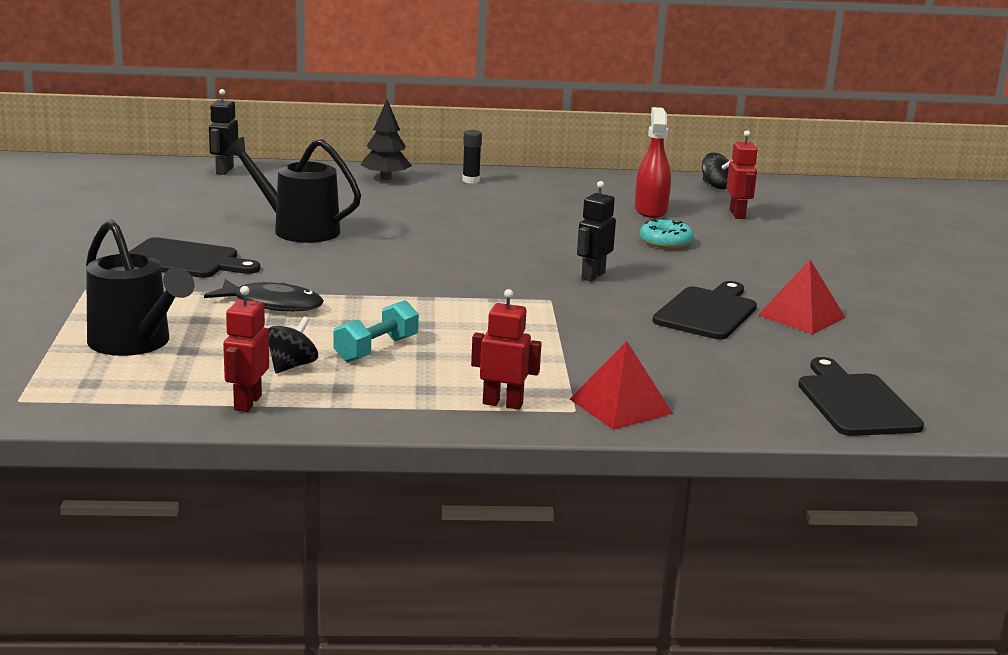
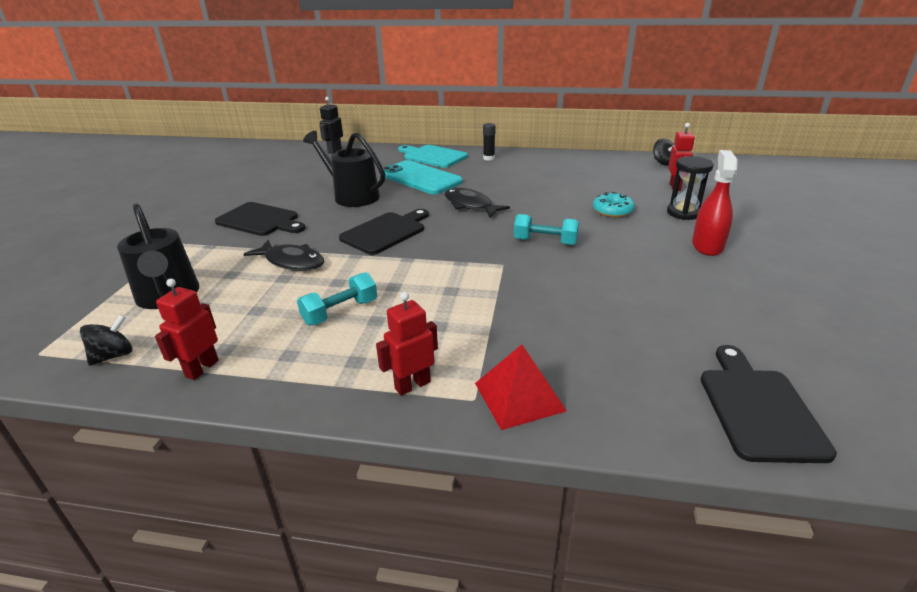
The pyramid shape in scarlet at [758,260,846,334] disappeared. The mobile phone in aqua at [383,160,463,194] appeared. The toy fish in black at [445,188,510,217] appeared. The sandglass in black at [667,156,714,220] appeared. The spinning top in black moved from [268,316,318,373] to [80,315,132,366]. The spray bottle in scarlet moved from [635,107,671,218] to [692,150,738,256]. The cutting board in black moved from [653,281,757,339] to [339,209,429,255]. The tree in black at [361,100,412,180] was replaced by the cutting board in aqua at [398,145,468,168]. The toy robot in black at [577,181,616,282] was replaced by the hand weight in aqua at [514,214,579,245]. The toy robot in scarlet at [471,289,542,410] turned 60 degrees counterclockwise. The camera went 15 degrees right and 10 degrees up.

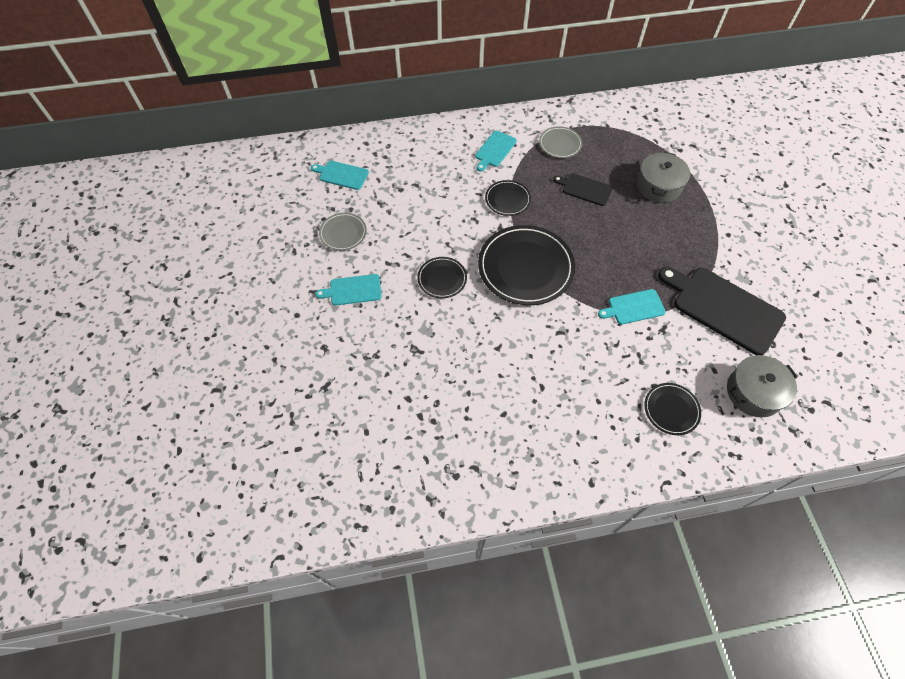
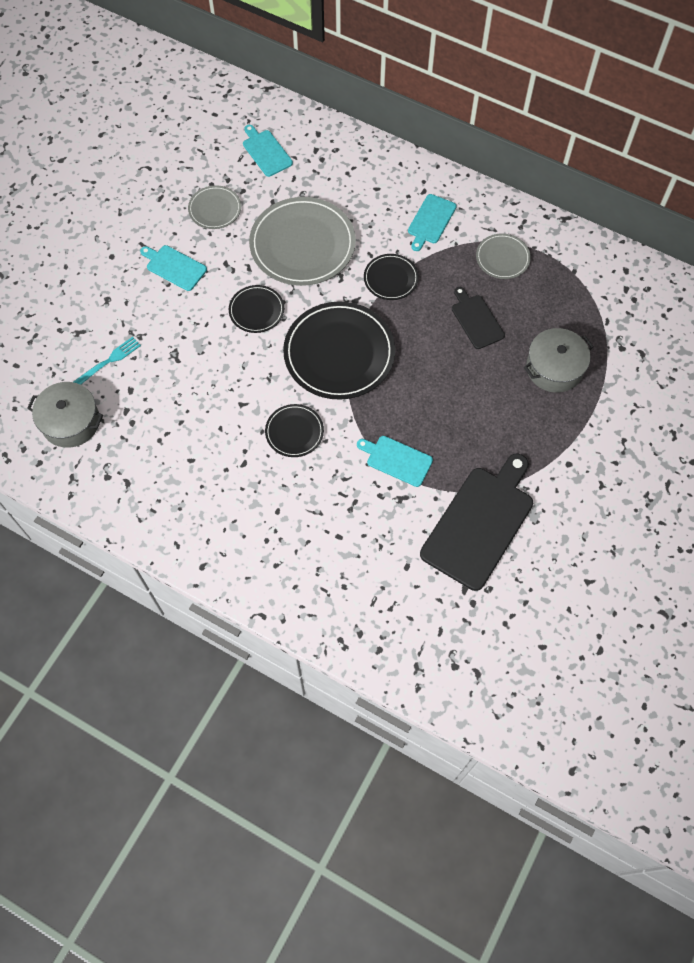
The dinner fork in aqua at [74,337,141,385] appeared. The dinner plate in ash-grey at [249,197,356,286] appeared. The dinner plate in black moved from [644,383,701,435] to [265,404,324,457]. The pot in ash-grey moved from [727,355,798,417] to [27,382,103,448]. The cutting board in aqua at [475,130,517,172] turned 45 degrees counterclockwise. The cutting board in black at [658,266,786,355] turned 45 degrees clockwise. The camera went 40 degrees right and 5 degrees up.

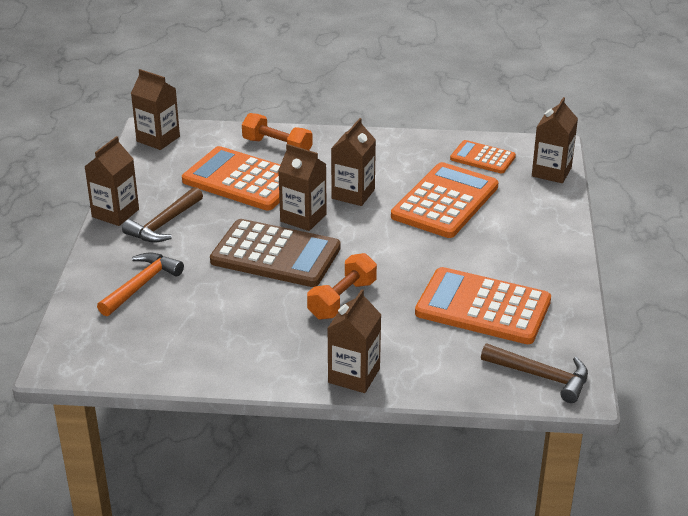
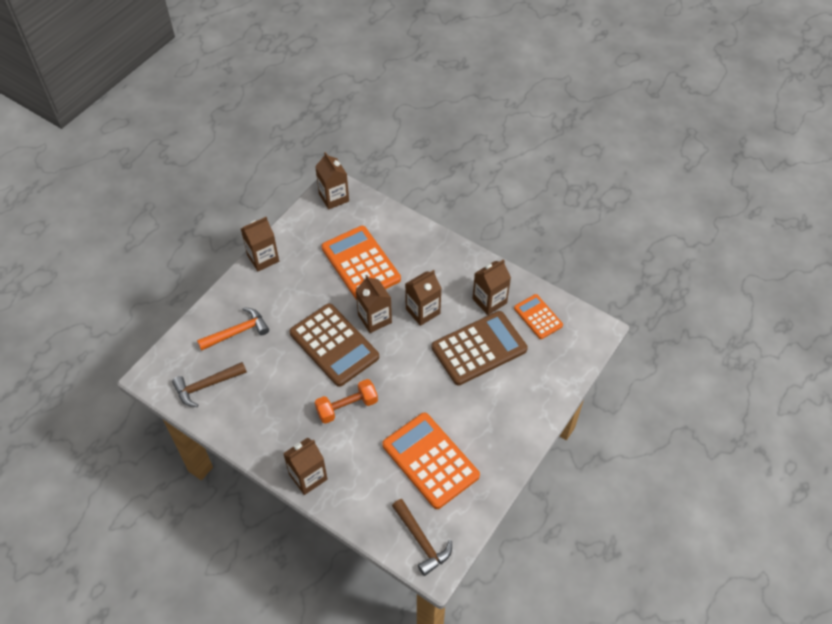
The hand weight in orange at [242,113,313,150] disappeared. The claw hammer in brown moved from [122,187,203,243] to [172,362,247,407]. The juice carton in brown moved from [532,97,578,183] to [473,259,511,315]. The calculator in orange at [391,162,498,238] became the calculator in brown at [432,311,528,386]. The camera went 30 degrees right and 20 degrees up.

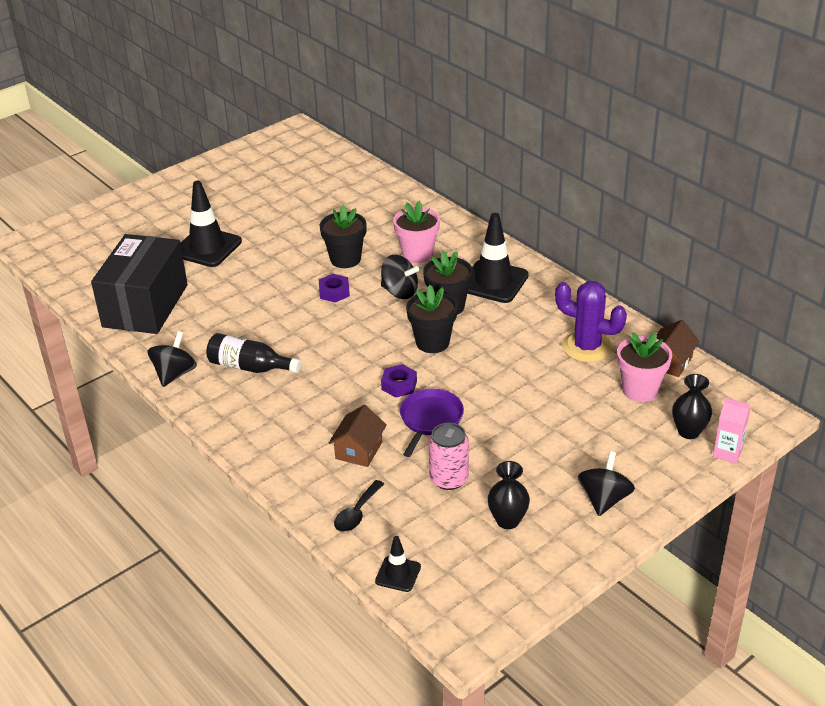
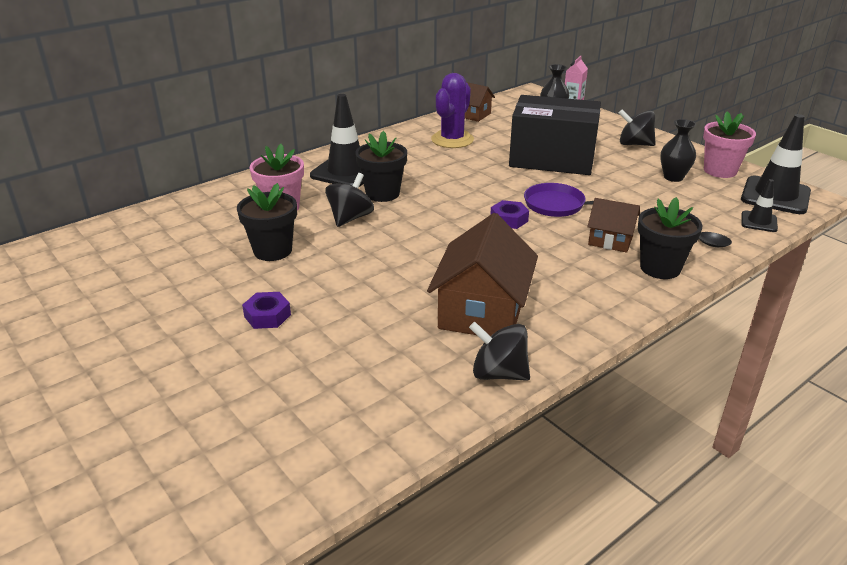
The tin in rosy at [429,423,469,490] disappeared. The box in black moved from [91,234,188,334] to [509,95,601,175]. The road cone in black moved from [180,181,242,267] to [741,114,811,214]. The hexagon nut in violet moved from [319,274,350,303] to [242,292,291,329]. The flower pot in black moved from [406,285,458,353] to [638,197,703,279]. The flower pot in rosy moved from [617,332,672,402] to [703,111,756,178]. The flask in black at [206,333,301,373] was replaced by the house in brown at [427,213,538,336]. The camera went 90 degrees left and 5 degrees down.

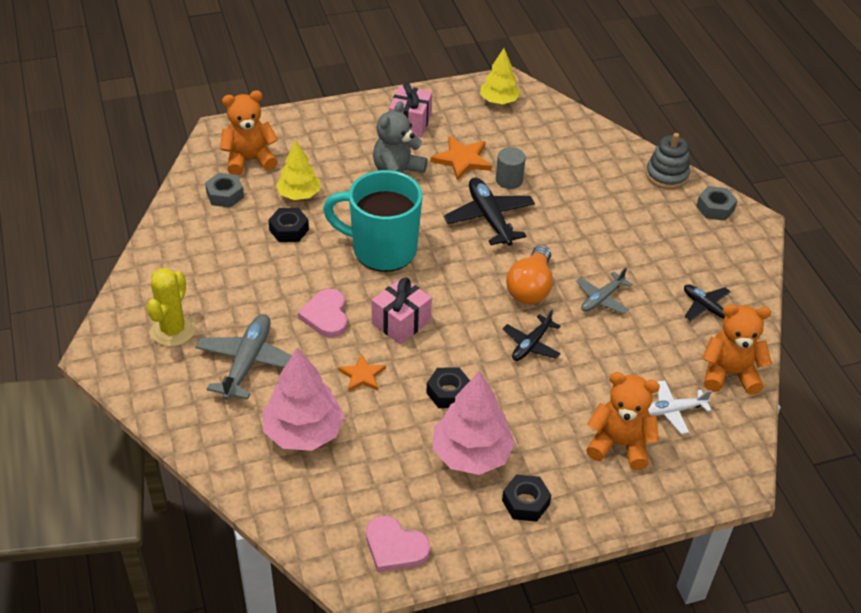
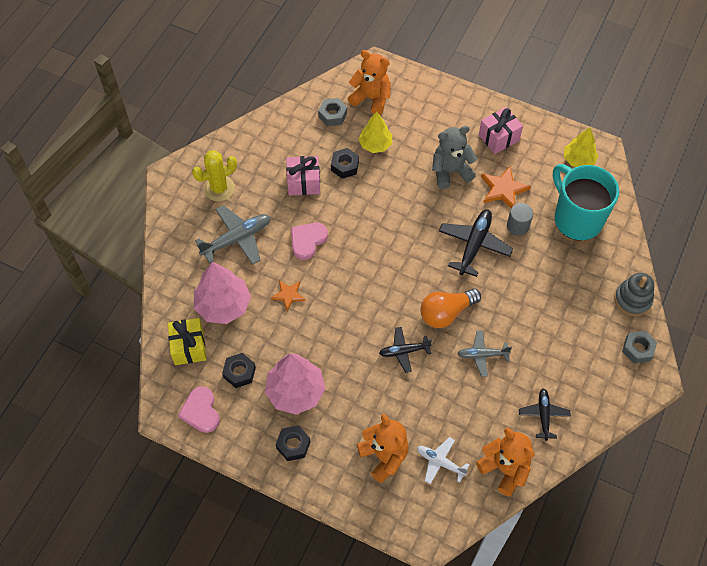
The wrapped gift in bright yellow at [168,318,206,365] appeared. The mug in aqua moved from [323,170,422,272] to [553,164,619,241]. The wrapped gift in rosy moved from [372,277,432,344] to [286,156,320,196]. The hexagon nut in black moved from [426,367,470,408] to [222,353,256,388]. The camera went 45 degrees right and 15 degrees up.

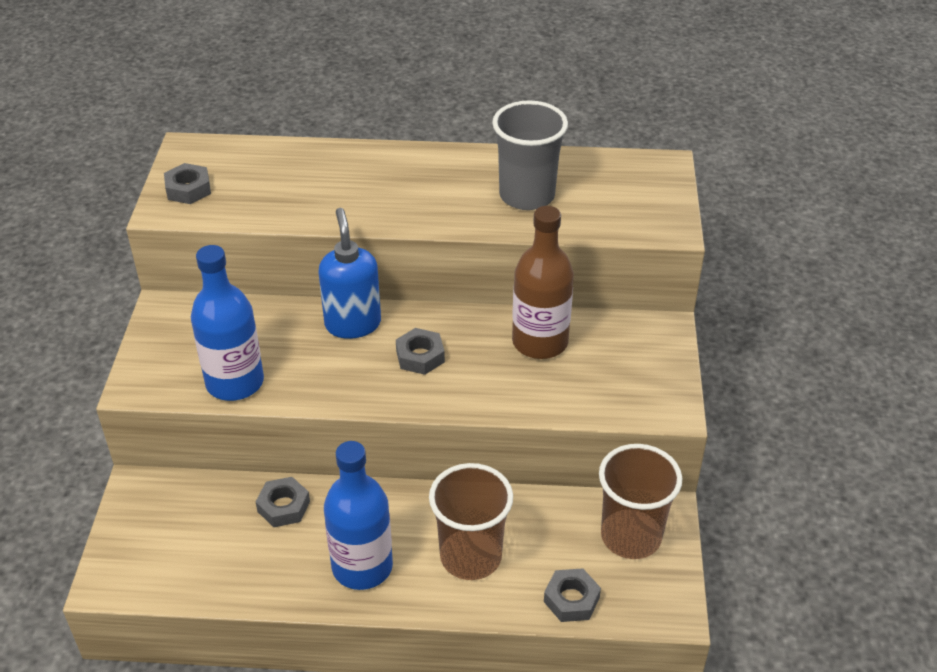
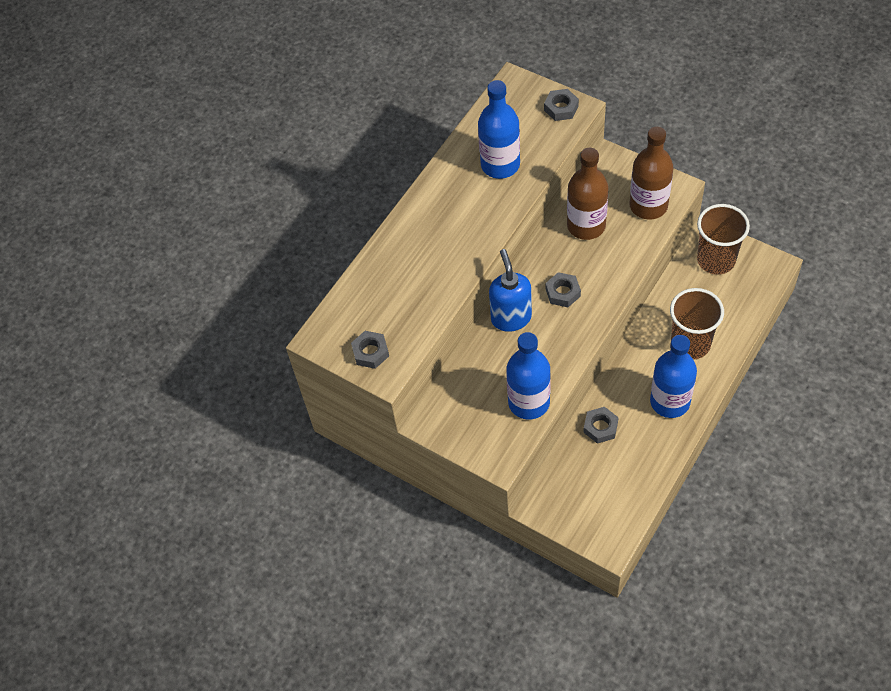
The flask in brown at [629,126,674,220] appeared. The hexagon nut in ash-grey moved from [544,568,601,622] to [544,89,579,121]. The beaker in ash-grey at [492,100,568,210] was replaced by the flask in cobalt at [478,80,520,179]. The soap dispenser in cobalt at [319,208,381,339] turned 60 degrees clockwise. The camera went 55 degrees left and 15 degrees up.

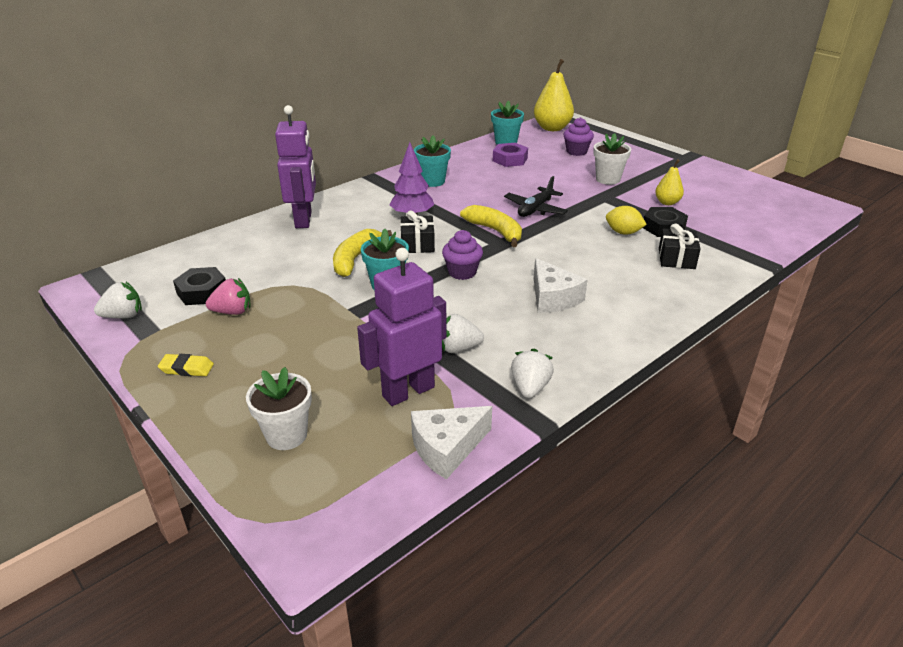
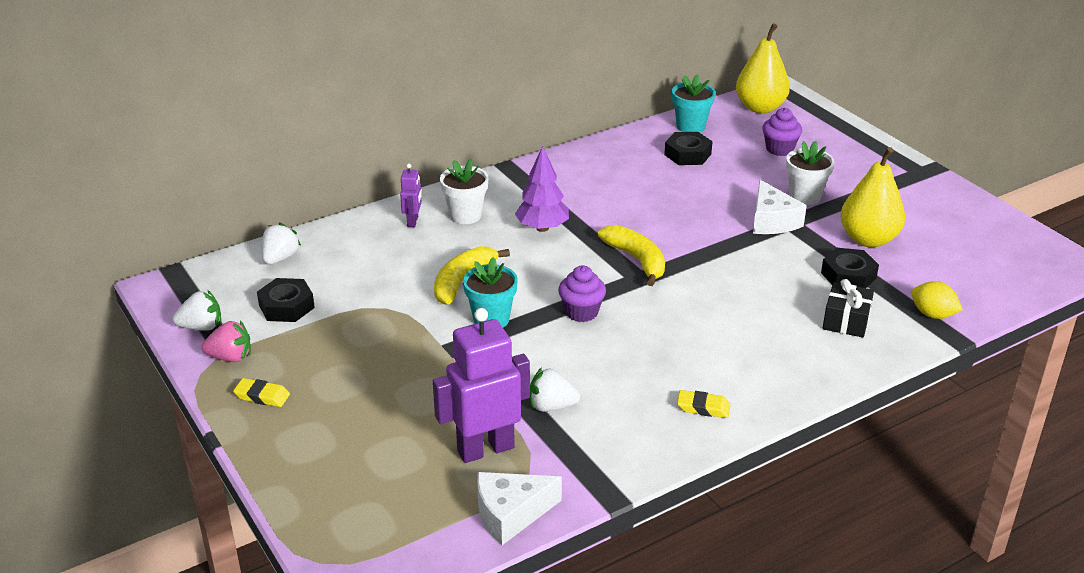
The wrapped gift in black at [400,211,435,253] disappeared. The flower pot in aqua at [414,135,451,187] disappeared. The plane in black at [504,176,568,217] disappeared. The pencil eraser in bright yellow at [677,390,730,418] appeared. The toy strawberry in rosy moved from [206,278,251,315] to [201,320,251,362]. The flower pot in pure white moved from [246,367,312,450] to [440,159,488,224]. The toy strawberry in pure white moved from [511,348,554,398] to [262,222,301,265]. The cheese in pure white moved from [534,258,588,313] to [753,180,807,234]. The lemon in bright yellow moved from [606,206,647,235] to [911,281,963,319]. The hexagon nut in violet at [493,143,528,167] became the hexagon nut in black at [664,132,713,165]. The toy robot in violet at [275,105,316,228] changed to 0.48 times the size. The pear fruit in bright yellow at [655,159,684,205] changed to 1.81 times the size. The camera went 10 degrees right and 0 degrees up.

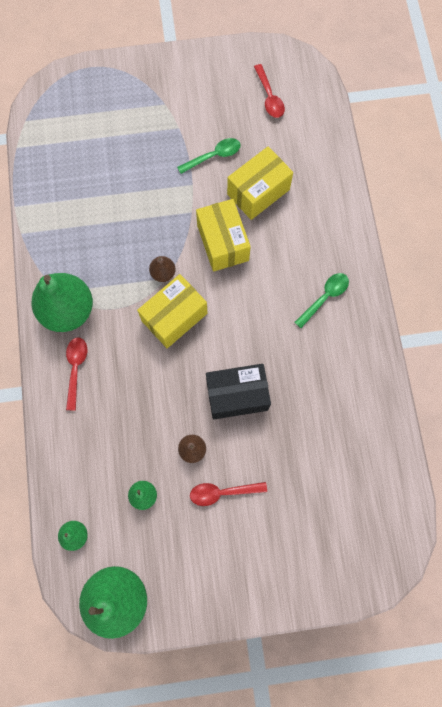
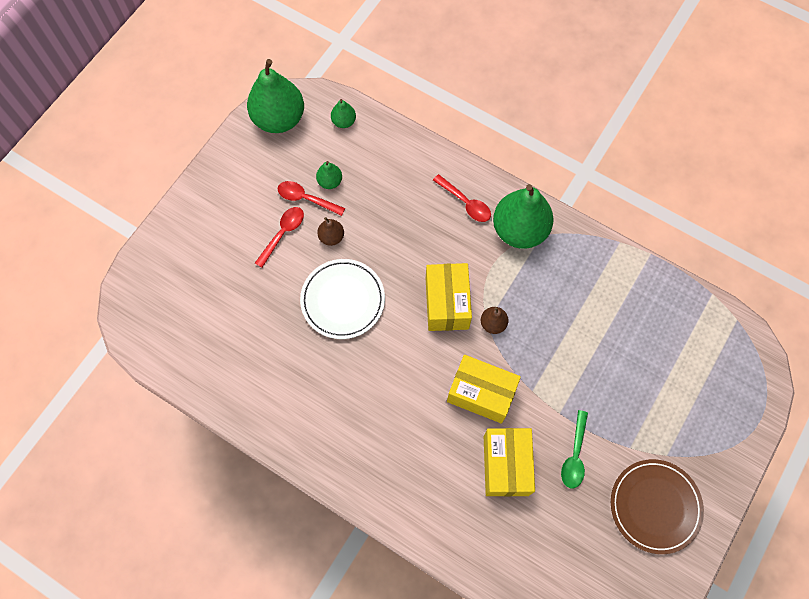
The teaspoon in emerald at [294,273,349,328] disappeared. The dinner plate in brown at [611,459,704,554] appeared. The teaspoon in scarlet moved from [254,64,285,118] to [278,181,345,216]. The box in black at [206,364,271,420] was replaced by the dinner plate in pure white at [300,259,385,339]. The camera went 130 degrees right and 5 degrees down.

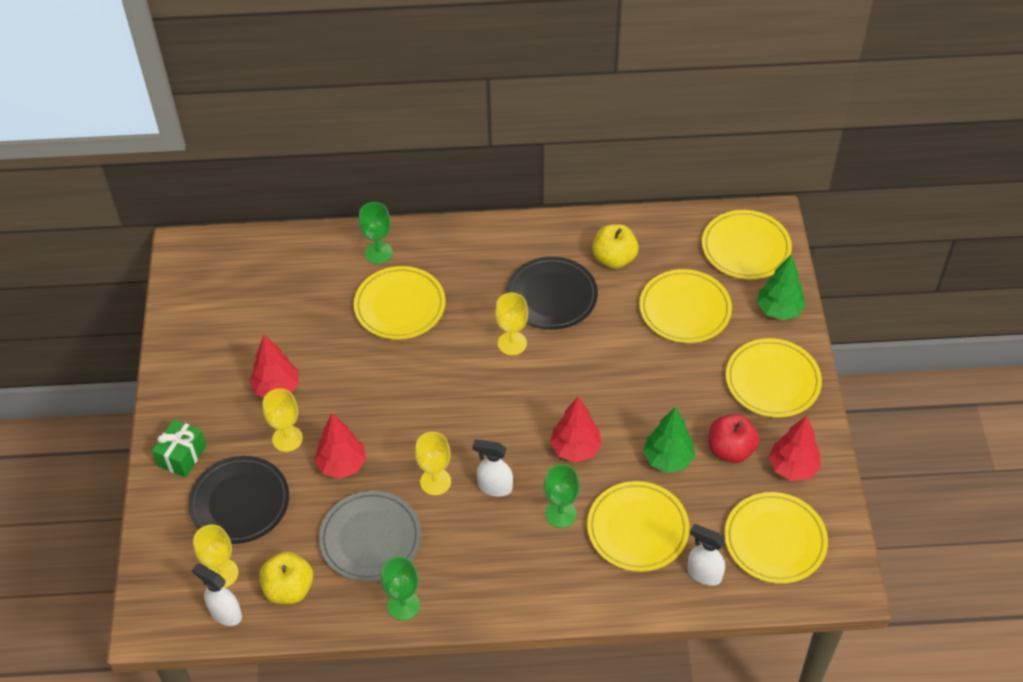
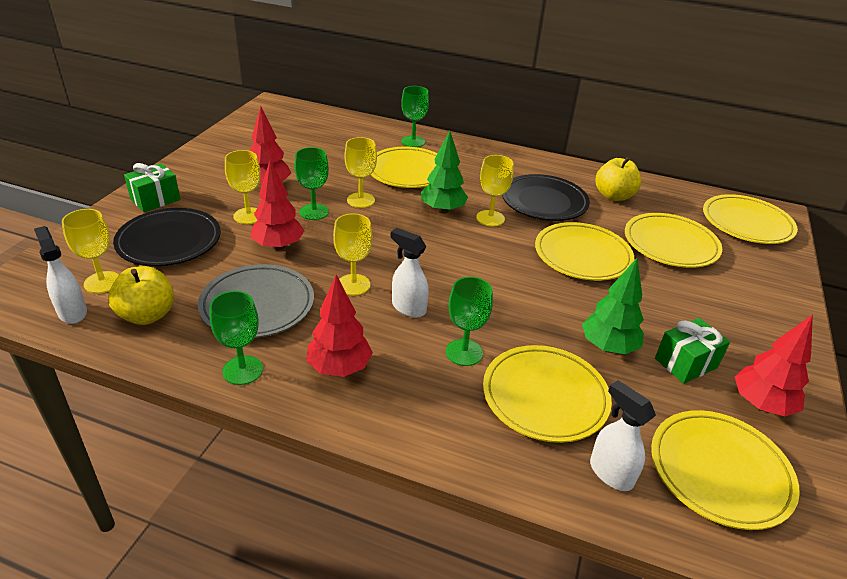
The chalice in emerald at [295,147,329,220] appeared. The chalice in bright yellow at [344,137,377,208] appeared. The tree in scarlet moved from [550,397,602,462] to [306,274,373,377]. The dinner plate in bright yellow moved from [726,338,822,417] to [535,222,634,281]. The tree in emerald moved from [757,255,806,320] to [421,130,468,214]. The apple fruit in scarlet at [709,414,759,463] was replaced by the wrapped gift in emerald at [655,318,730,384]. The camera went 20 degrees right and 15 degrees down.

